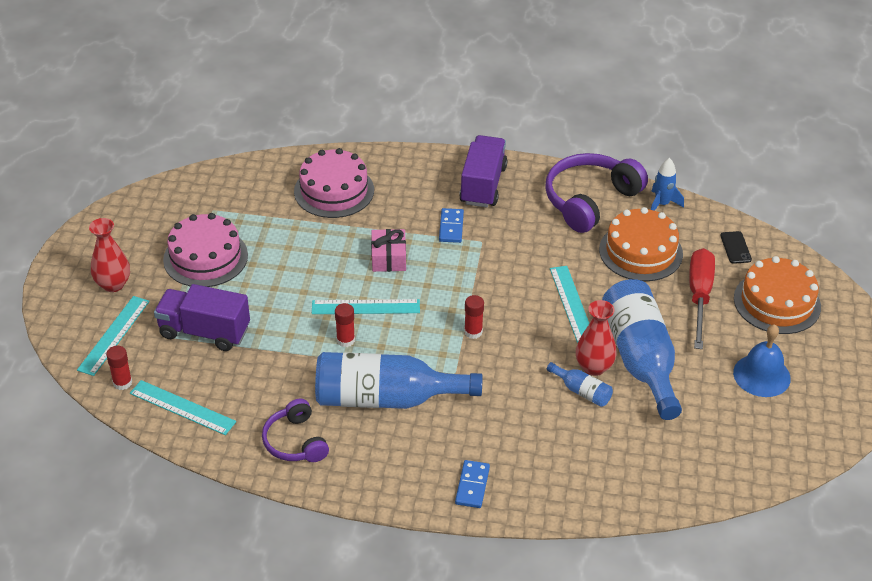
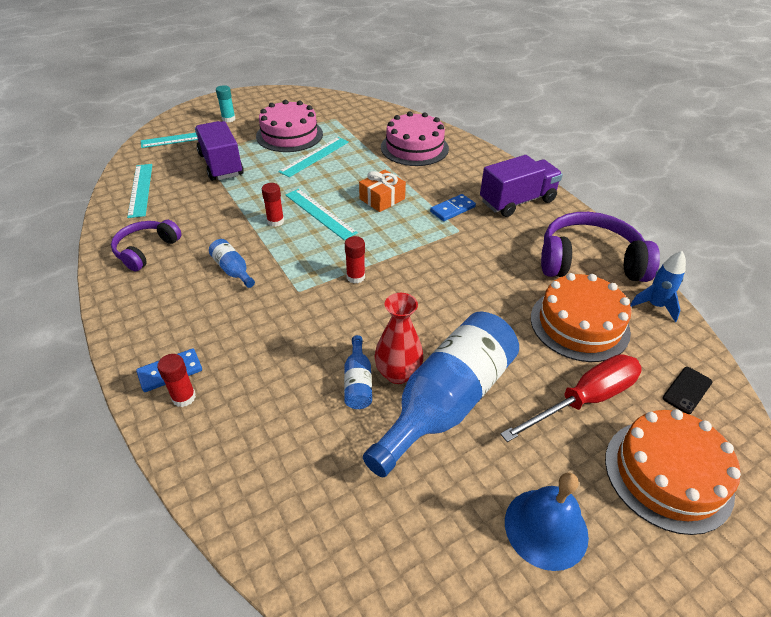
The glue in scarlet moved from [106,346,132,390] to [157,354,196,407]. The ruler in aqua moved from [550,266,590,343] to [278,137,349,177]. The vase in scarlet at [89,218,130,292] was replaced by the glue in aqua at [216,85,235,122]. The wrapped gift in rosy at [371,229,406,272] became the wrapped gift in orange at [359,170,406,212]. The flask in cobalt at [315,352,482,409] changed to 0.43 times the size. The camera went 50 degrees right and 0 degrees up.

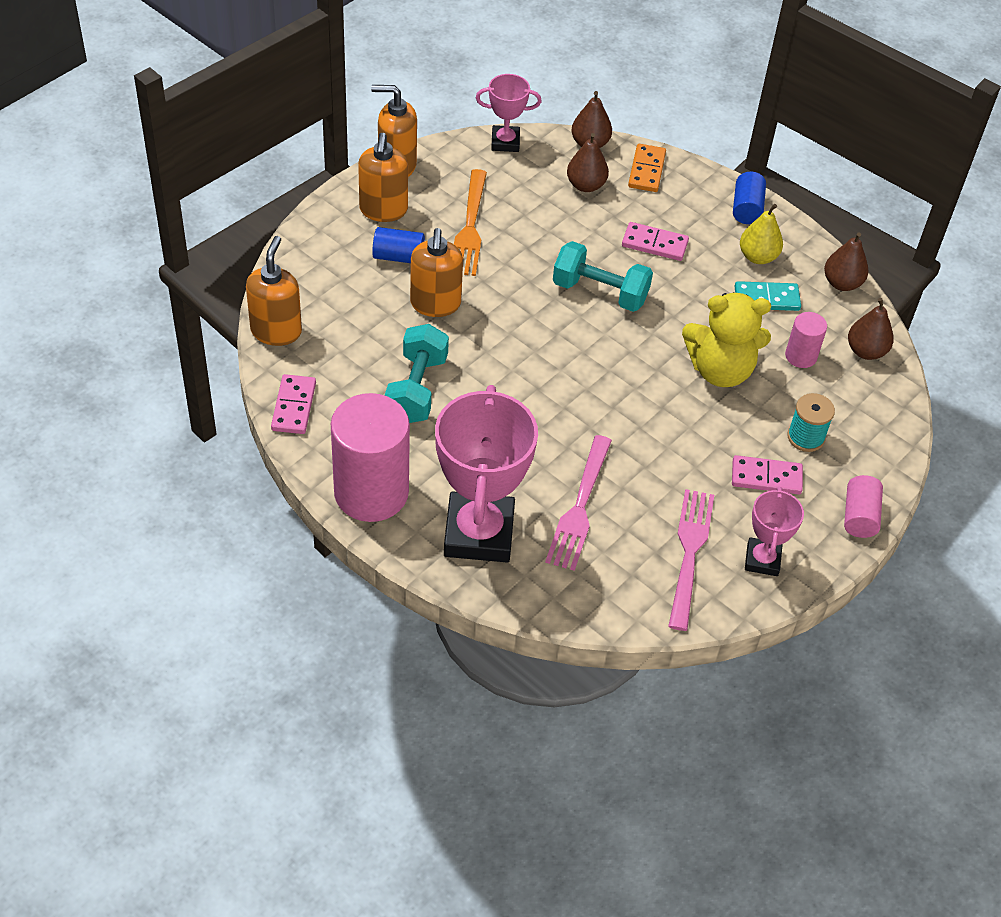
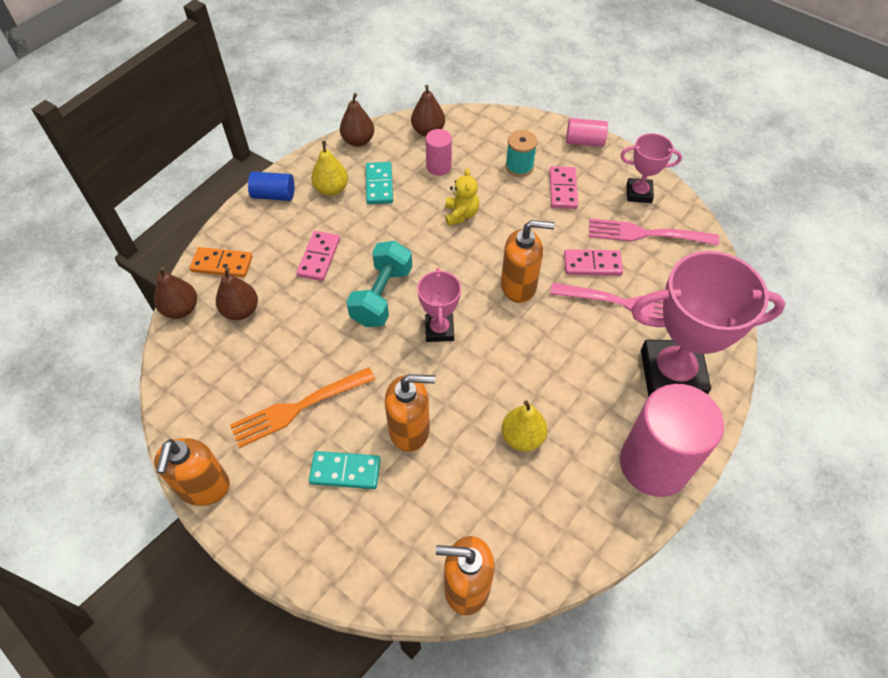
The domino piece in rosy moved from [271,374,316,434] to [564,249,623,276]. The soap dispenser in orange moved from [358,133,408,222] to [501,220,555,303]. The trophy in rosy moved from [476,74,542,152] to [417,268,461,342]. The cylinder shape in cobalt at [372,227,425,263] was replaced by the domino piece in aqua at [309,451,381,489]. The hand weight in aqua at [385,324,449,423] was replaced by the pear fruit in bright yellow at [502,400,548,452]. The dinner fork in orange at [454,169,487,276] turned 150 degrees clockwise. The teddy in bright yellow at [682,292,771,387] changed to 0.55 times the size. The camera went 90 degrees left and 5 degrees up.

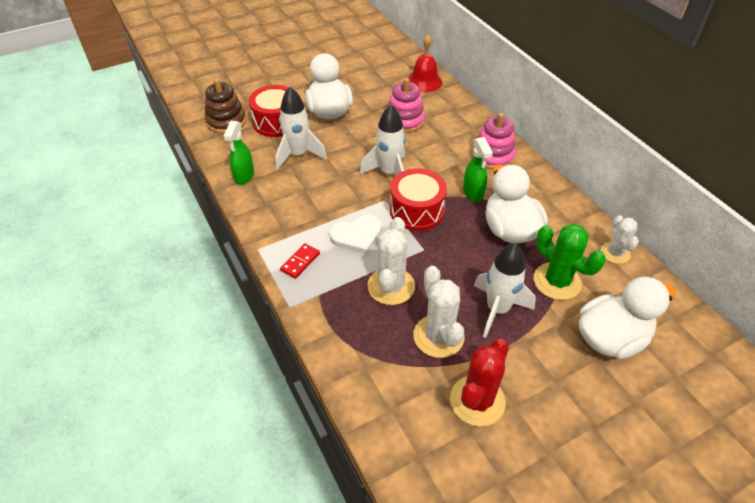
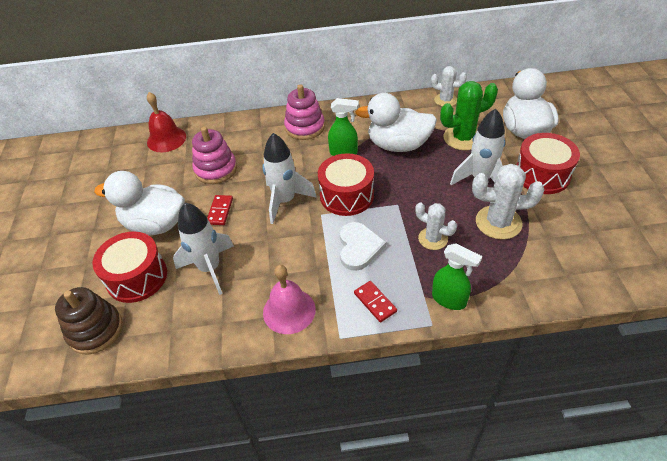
The prickly plant in scarlet at [450,339,509,426] disappeared. The domino piece in scarlet at [207,195,233,225] appeared. The bell in rosy at [263,265,316,334] appeared. The drum in scarlet at [516,133,580,194] appeared. The spray bottle in emerald moved from [223,121,254,185] to [432,243,483,310]. The prickly plant in pure white at [367,217,415,305] changed to 0.64 times the size. The camera went 65 degrees left and 0 degrees up.

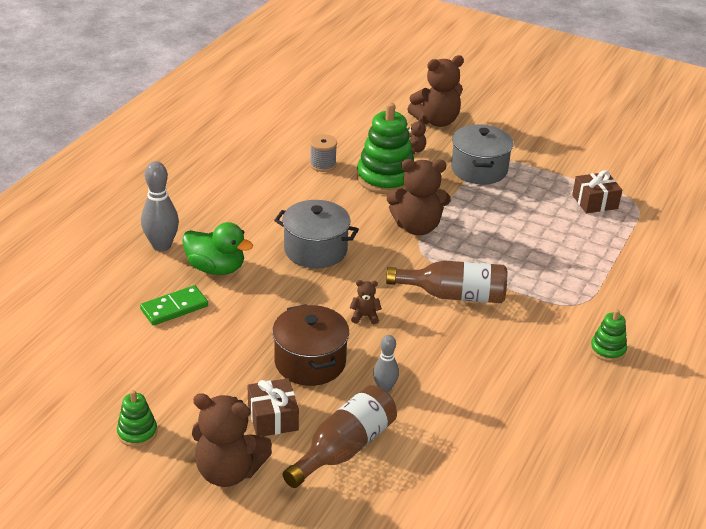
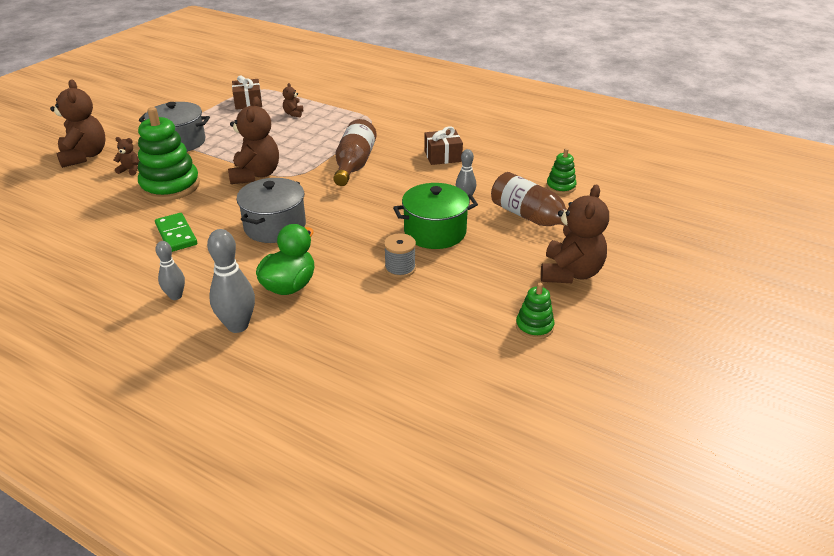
The skittle in ash-grey at [155,241,185,300] appeared. The domino piece in emerald moved from [140,285,208,326] to [155,213,197,252]. The wrapped gift in brown moved from [248,378,299,436] to [424,126,463,165]. The reel of thread in ash-grey moved from [310,134,337,172] to [384,233,416,278]. The teddy in brown moved from [350,280,382,324] to [283,83,304,117]. The stacking rings in emerald moved from [590,309,627,362] to [546,148,577,194]. The pot in brown at [272,304,349,386] became the pot in emerald at [393,183,478,249]. The camera went 85 degrees left and 0 degrees up.

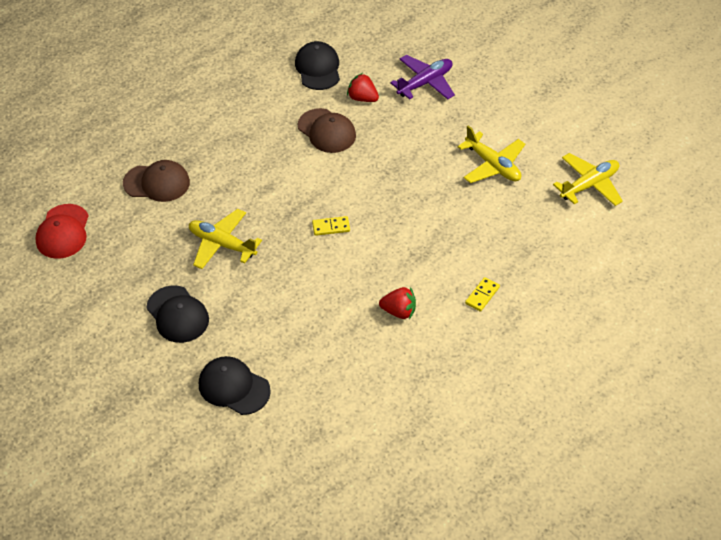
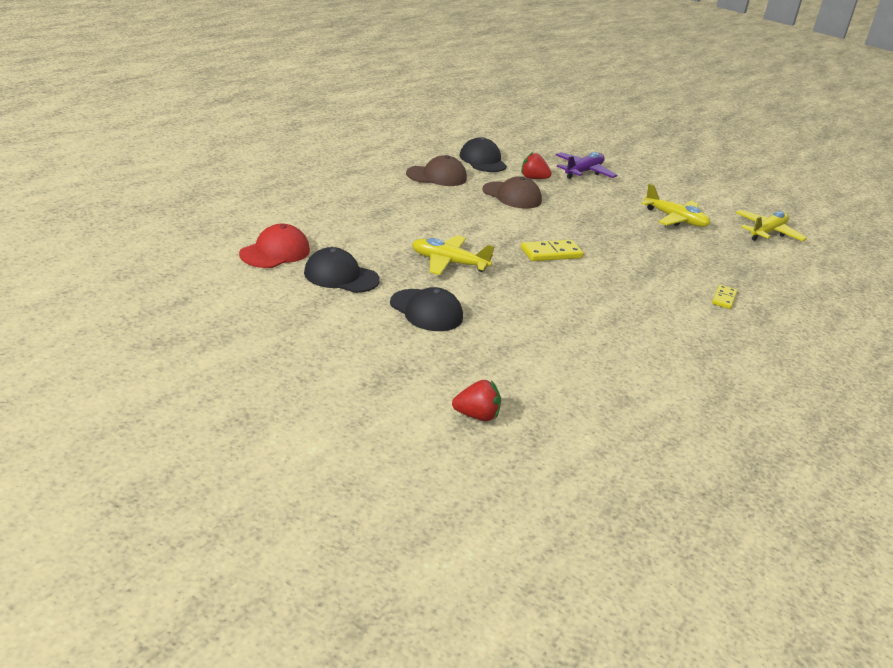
The peaked cap in brown moved from [123,160,190,202] to [406,155,467,186]. The peaked cap in black moved from [199,356,271,415] to [304,247,380,293]. The toy strawberry in scarlet moved from [379,287,416,319] to [452,380,501,421]. The peaked cap in scarlet at [35,204,89,259] turned 135 degrees counterclockwise. The domino piece in bright yellow at [312,216,350,236] changed to 1.55 times the size. The camera went 15 degrees left and 20 degrees down.

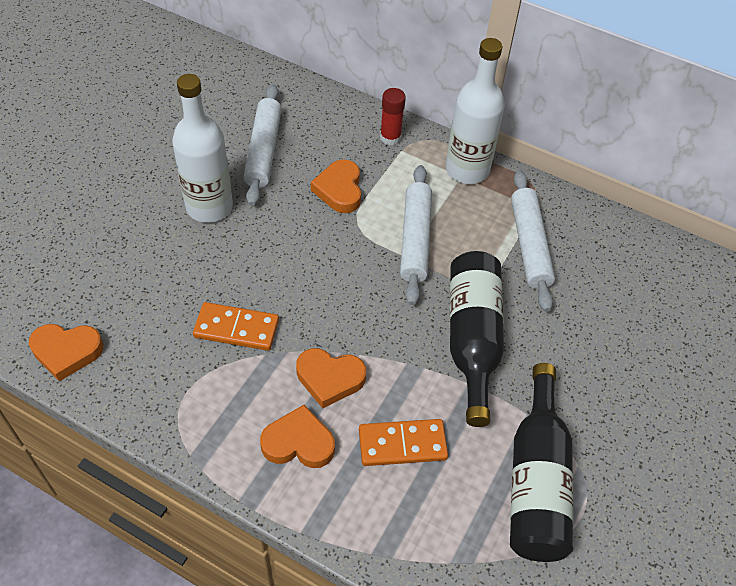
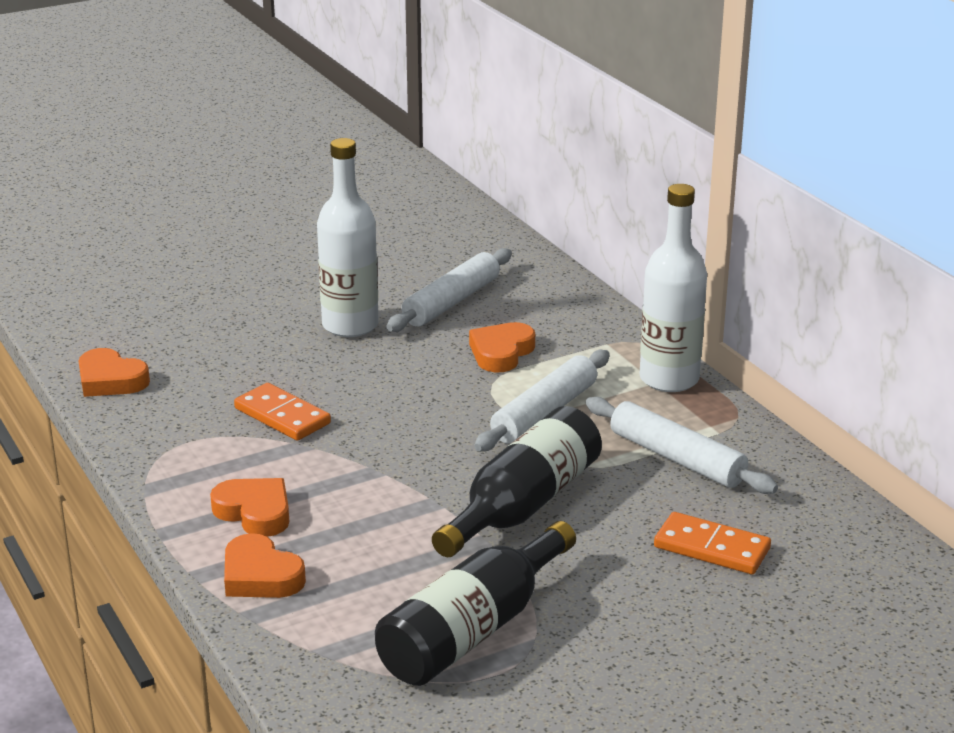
The glue in scarlet at [380,88,406,145] disappeared. The love heart in orange moved from [296,348,366,408] to [224,533,306,598]. The domino piece in orange moved from [359,419,448,466] to [654,512,771,574]. The rolling pin in pure white at [511,170,555,312] turned 75 degrees counterclockwise. The camera went 35 degrees right and 25 degrees down.

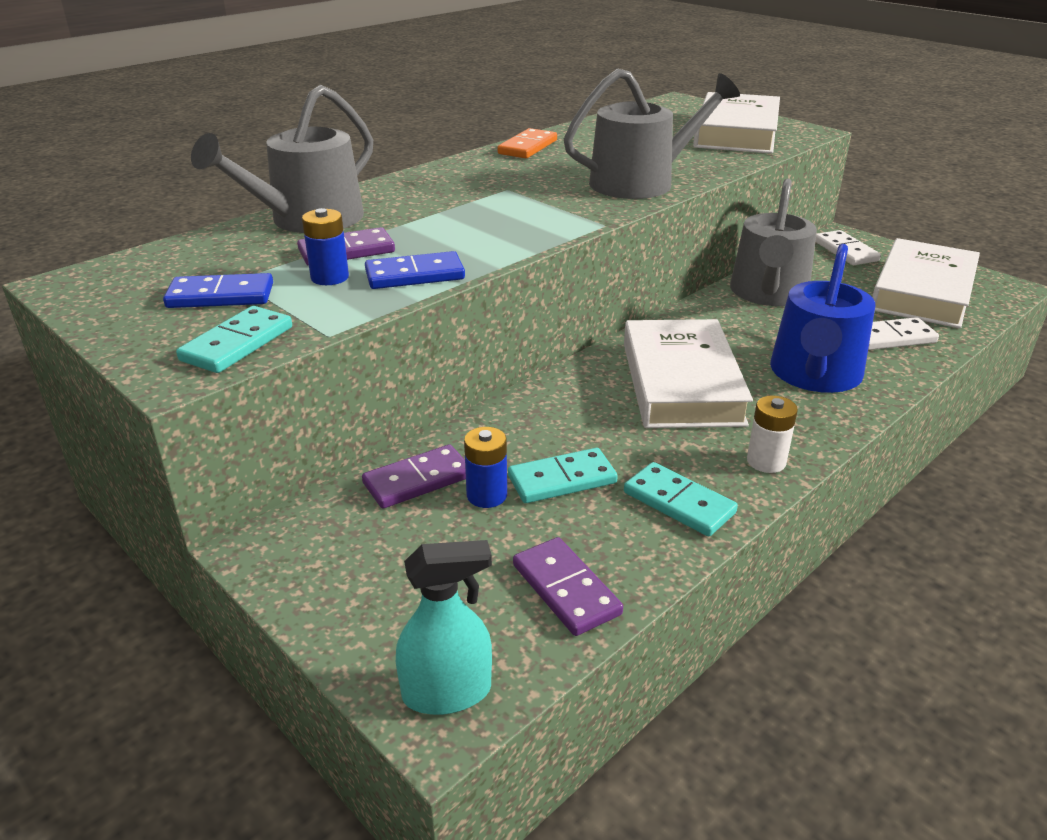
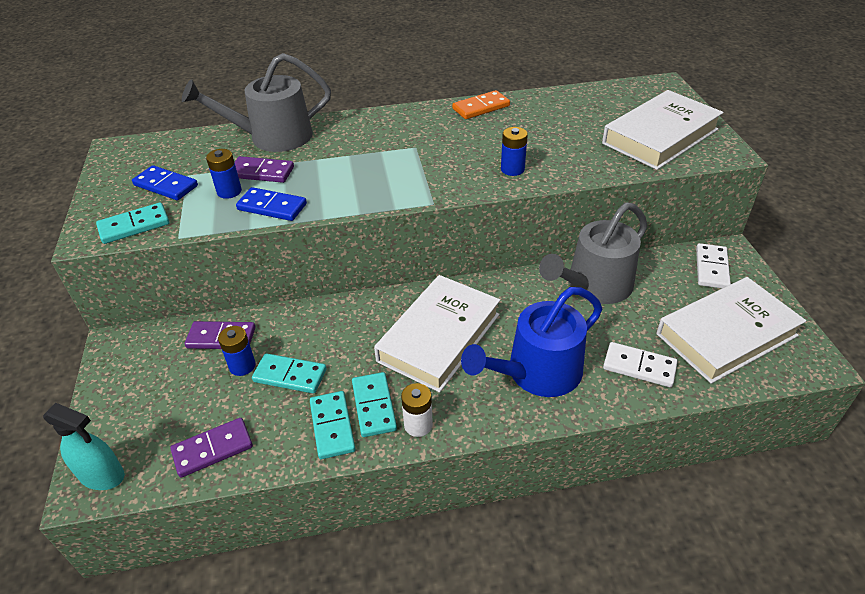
The domino piece in aqua at [352,372,397,437] appeared. The sprinkling can in ash-grey at [564,68,740,199] was replaced by the power cell in cobalt at [501,127,528,176]. The domino piece in violet at [513,537,623,636] turned 60 degrees clockwise. The camera went 35 degrees right and 10 degrees up.

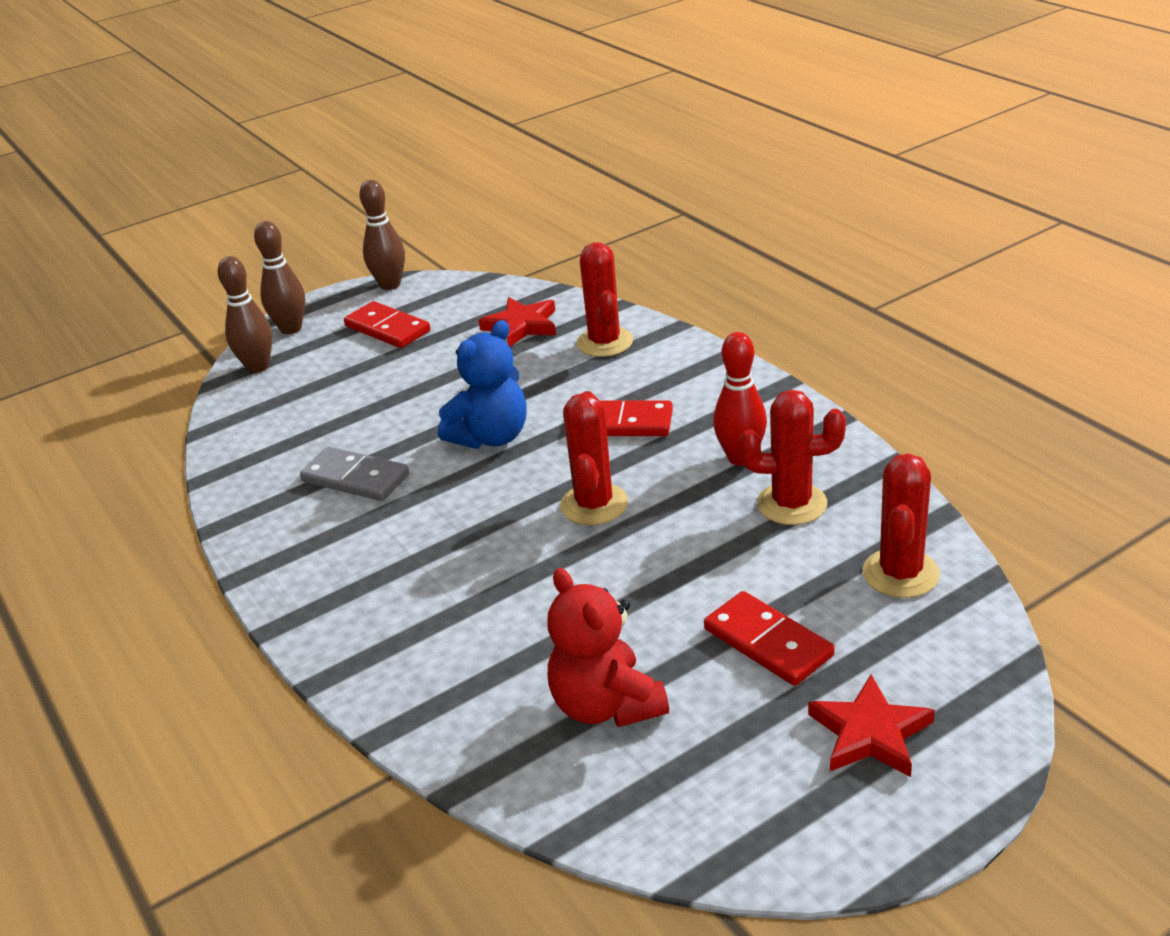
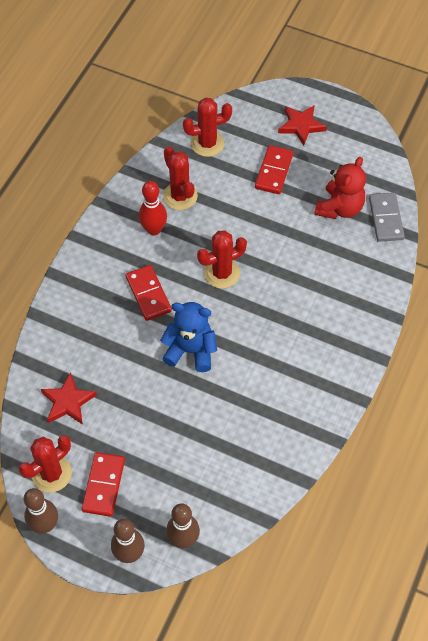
The domino piece in ash-grey moved from [300,447,409,501] to [369,192,405,242]. The prickly plant in scarlet moved from [576,242,633,357] to [19,435,72,492]. The camera went 125 degrees left and 25 degrees up.

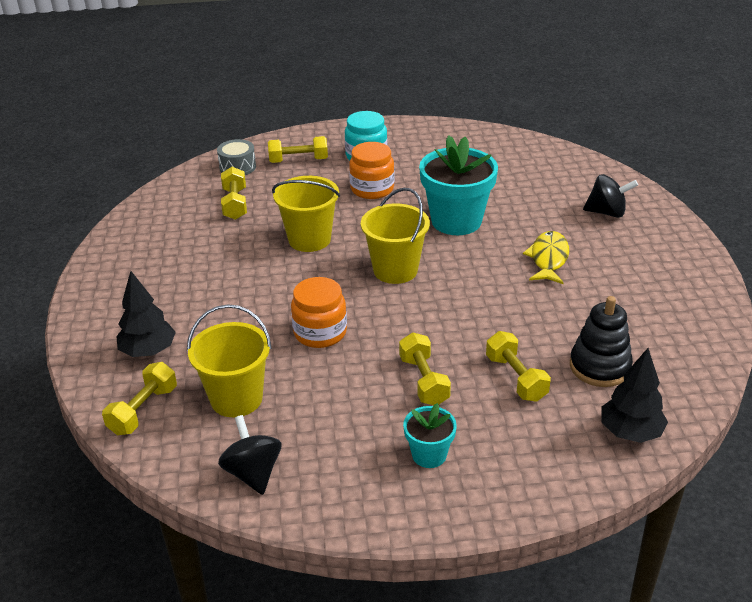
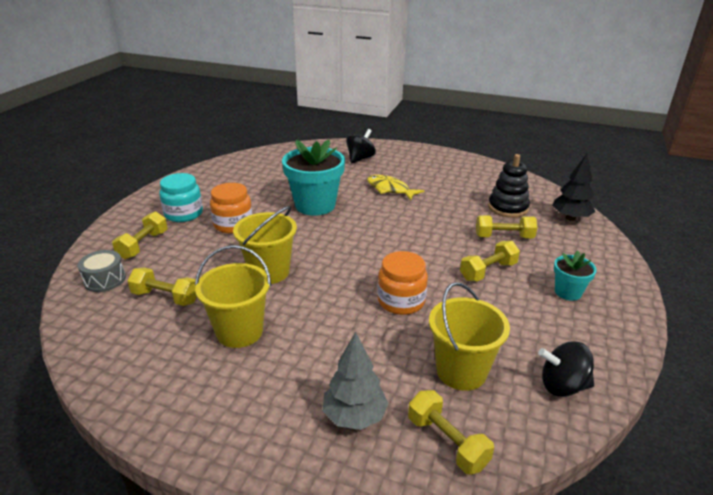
The sand bucket in bright yellow moved from [361,188,430,284] to [195,245,271,348]. The tree in black at [116,271,176,357] became the tree in ash-grey at [323,332,389,430]. The hand weight in bright yellow at [399,332,451,405] turned 45 degrees counterclockwise. The camera went 65 degrees left and 5 degrees down.

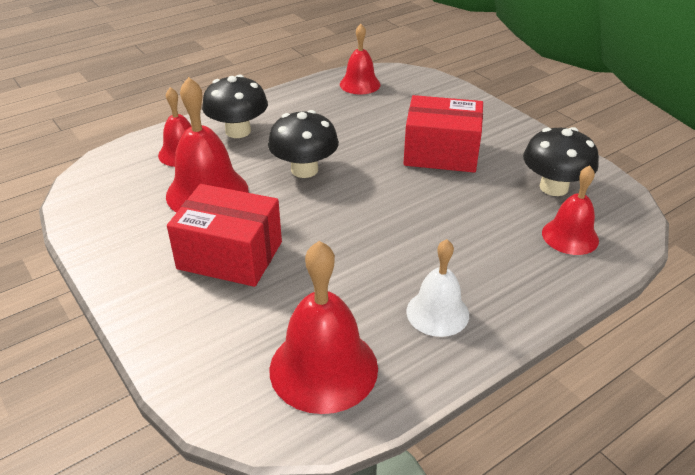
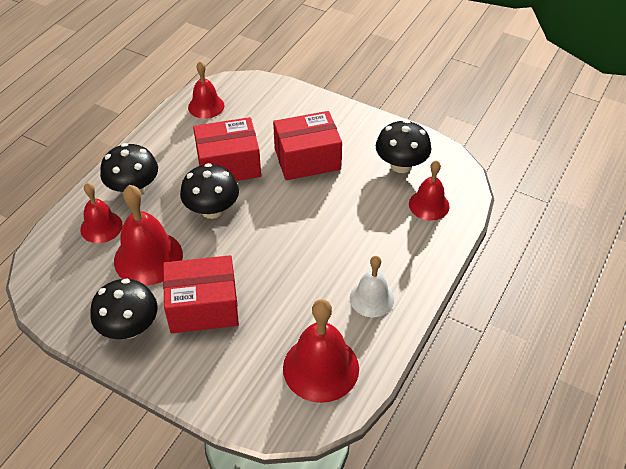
The fungus in black at [90,278,158,339] appeared. The box in scarlet at [193,117,261,181] appeared. The camera went 25 degrees left and 10 degrees up.

